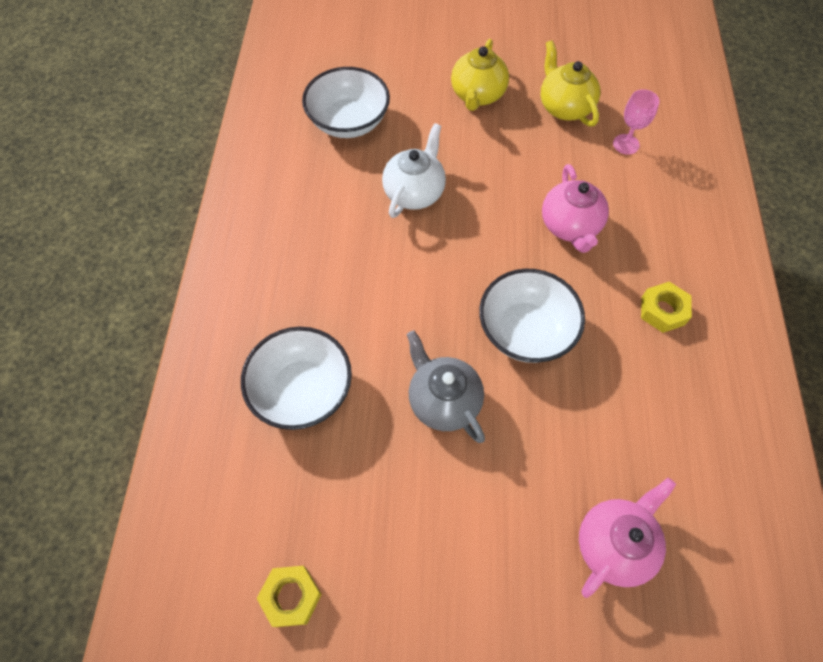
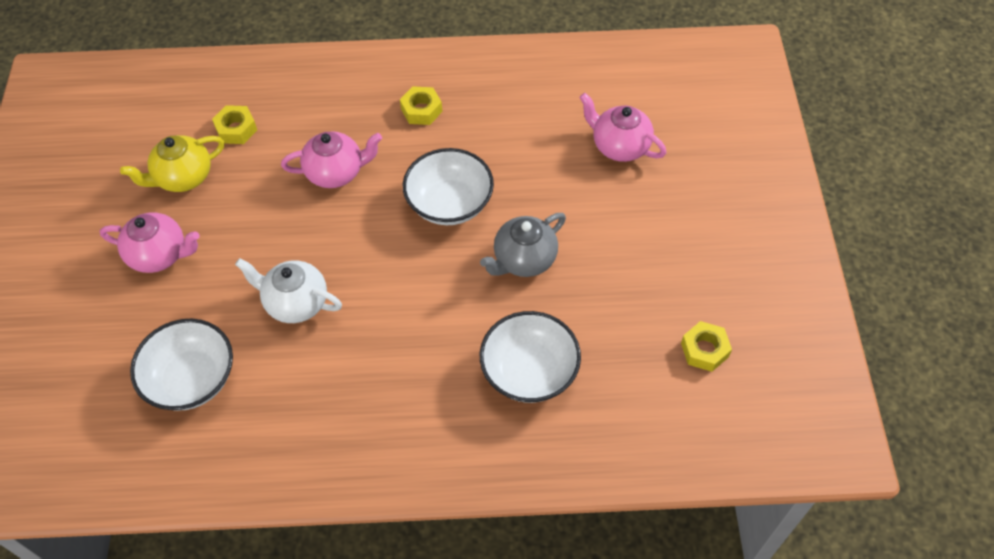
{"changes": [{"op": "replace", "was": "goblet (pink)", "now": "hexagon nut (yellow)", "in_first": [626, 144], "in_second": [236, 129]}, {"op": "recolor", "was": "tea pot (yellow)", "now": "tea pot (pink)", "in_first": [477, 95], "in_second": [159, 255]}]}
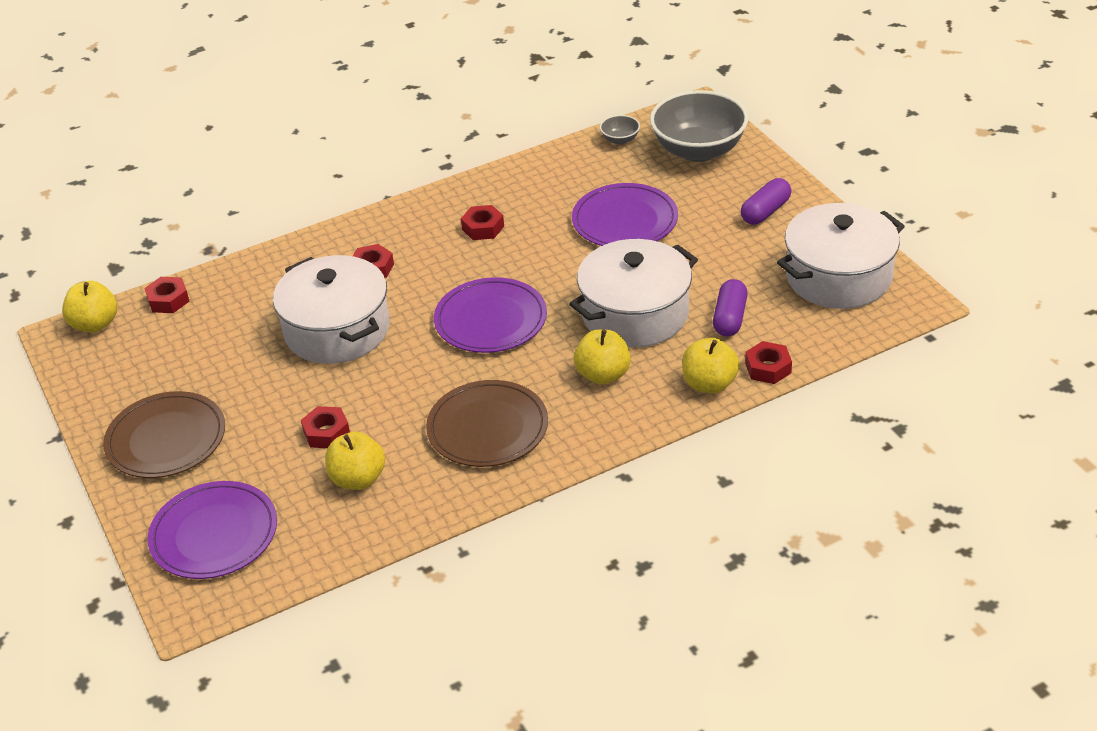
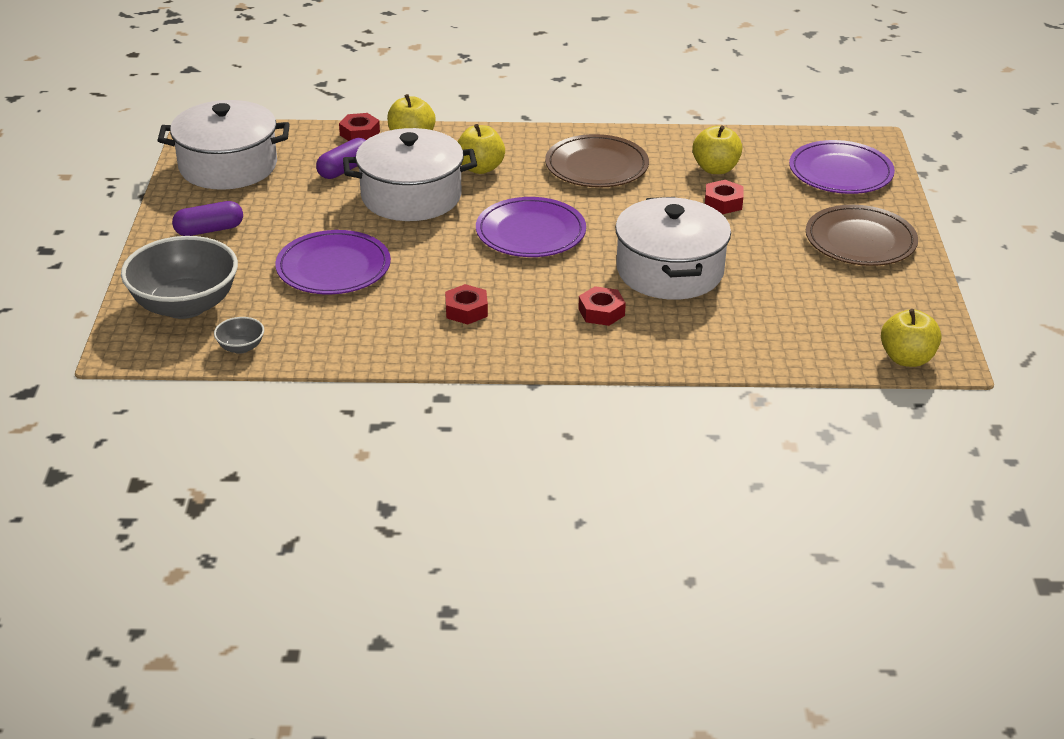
{"changes": [{"op": "delete", "was": "hexagon nut (crimson)", "in_first": [168, 300]}]}
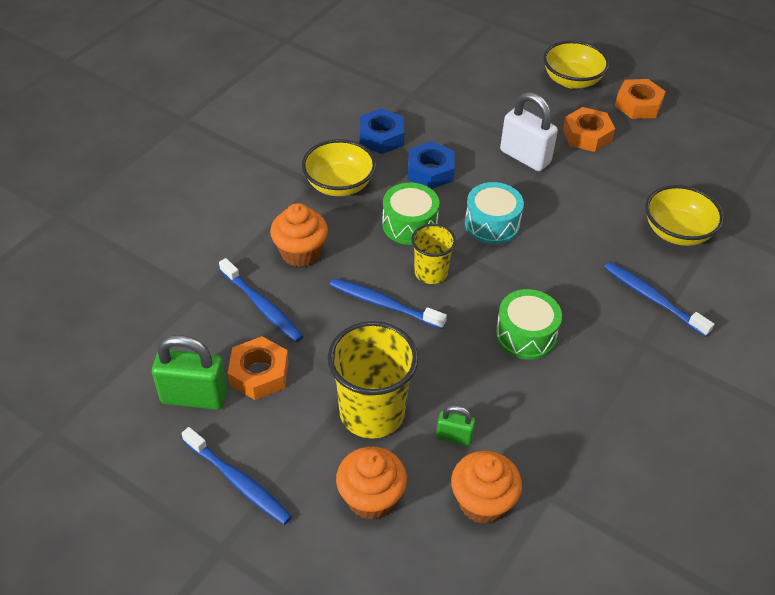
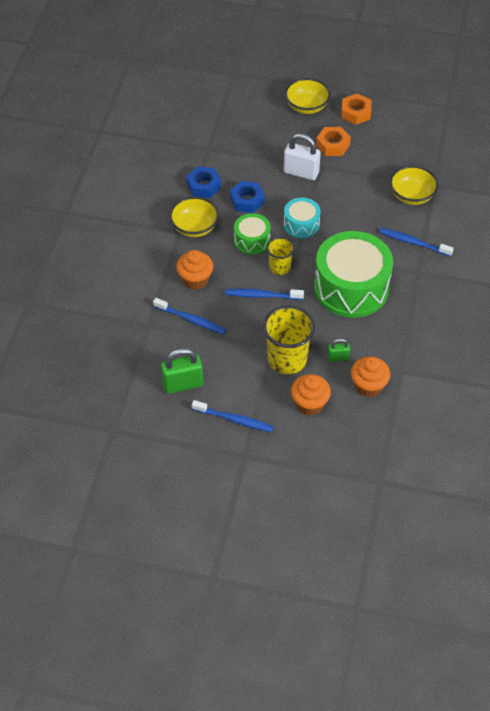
{"changes": [{"op": "delete", "was": "hexagon nut (bright orange)", "in_first": [259, 373]}, {"op": "resize", "was": "toy drum (emerald)", "in_first": [525, 335], "in_second": [351, 287], "ratio": 2.0}]}
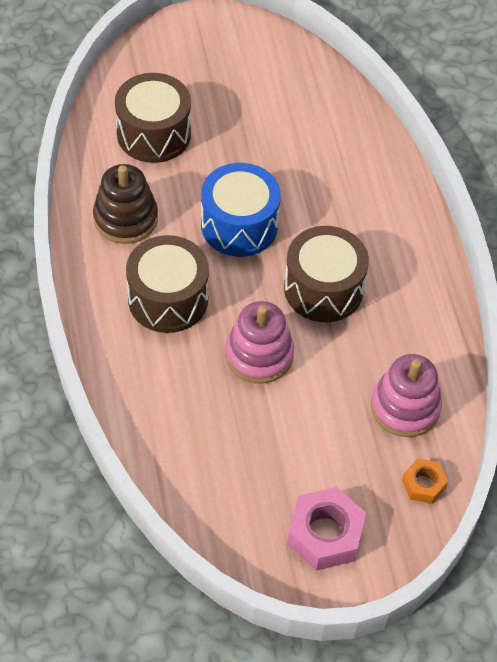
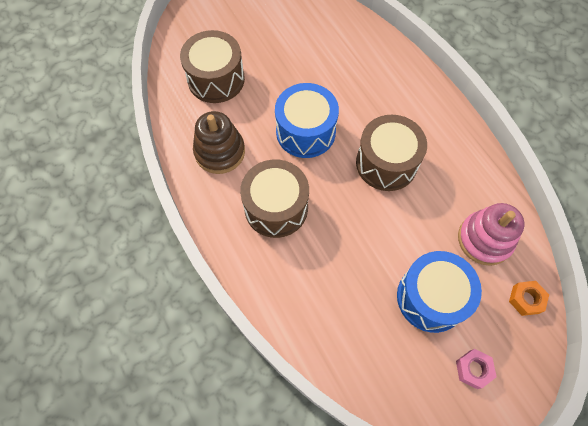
{"changes": [{"op": "delete", "was": "ring stacker (pink)", "in_first": [259, 355]}, {"op": "insert", "now": "toy drum (blue)", "in_second": [431, 298]}, {"op": "resize", "was": "hexagon nut (pink)", "in_first": [325, 534], "in_second": [473, 369], "ratio": 0.57}]}
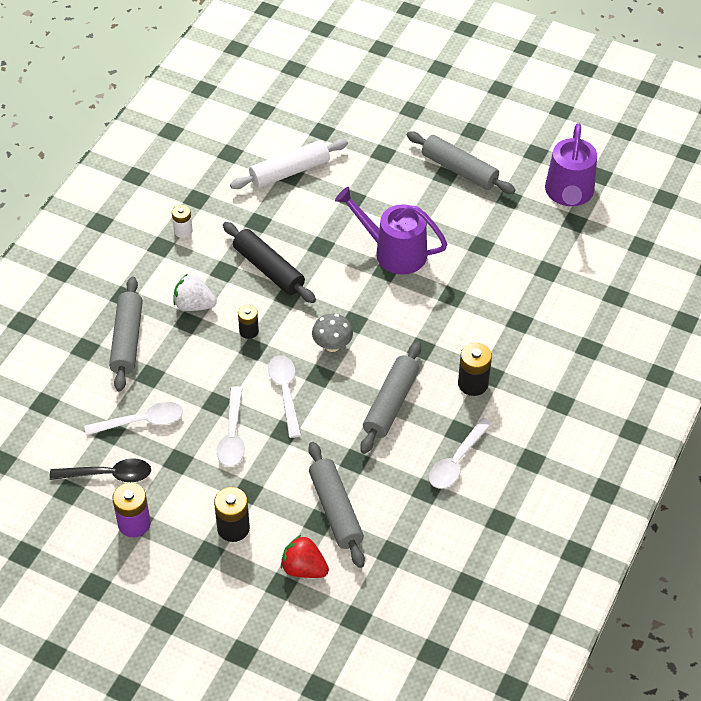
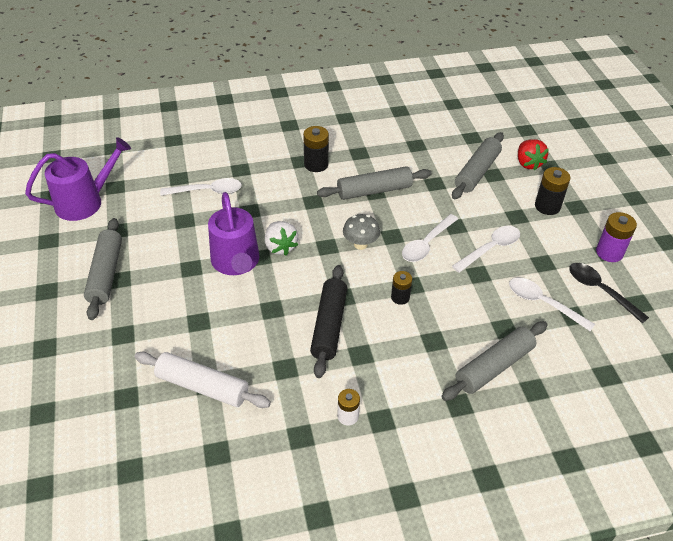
{"changes": [{"op": "move", "was": "toy strawberry (snow-white)", "in_first": [194, 305], "in_second": [280, 247]}, {"op": "move", "was": "teaspoon (snow-white)", "in_first": [457, 461], "in_second": [207, 191]}]}
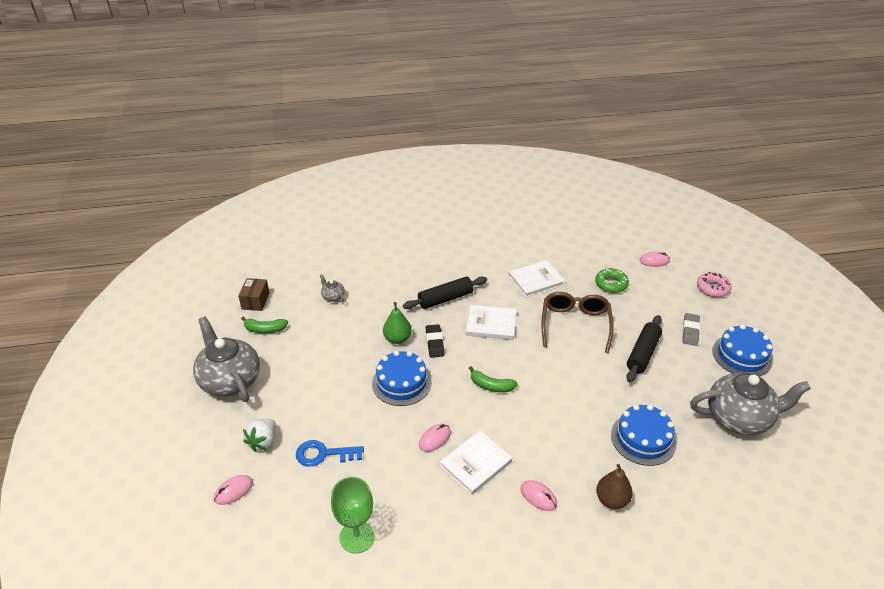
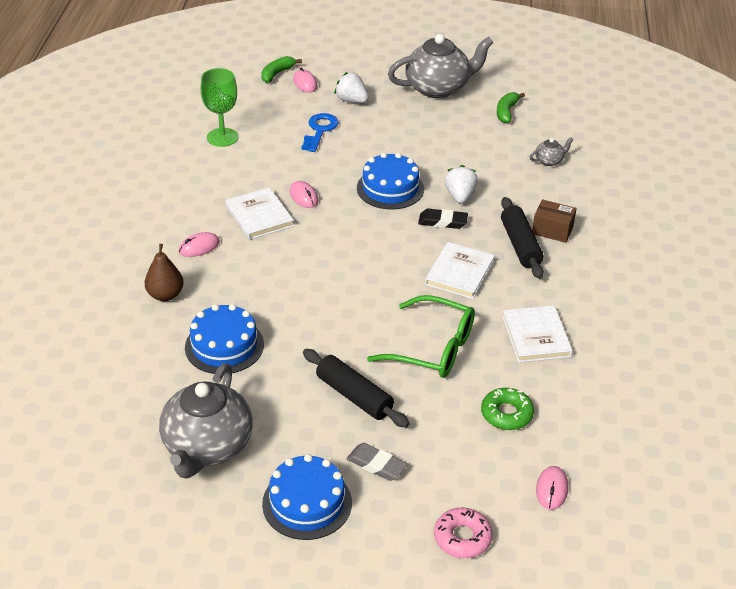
{"changes": [{"op": "move", "was": "package (dark brown)", "in_first": [255, 301], "in_second": [552, 230]}, {"op": "move", "was": "banana (emerald)", "in_first": [491, 386], "in_second": [277, 74]}, {"op": "replace", "was": "toy pear (emerald)", "now": "toy strawberry (snow-white)", "in_first": [397, 339], "in_second": [460, 196]}, {"op": "recolor", "was": "spectacles (dark brown)", "now": "spectacles (emerald)", "in_first": [575, 324], "in_second": [433, 348]}]}
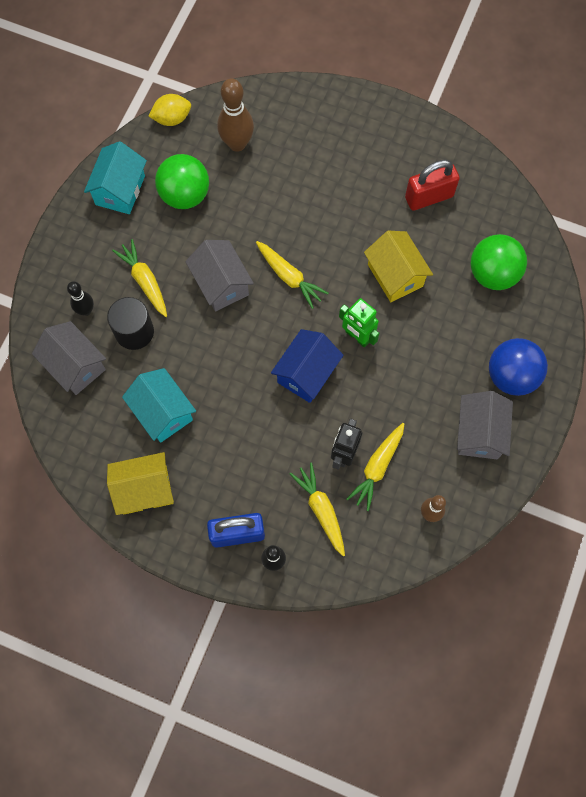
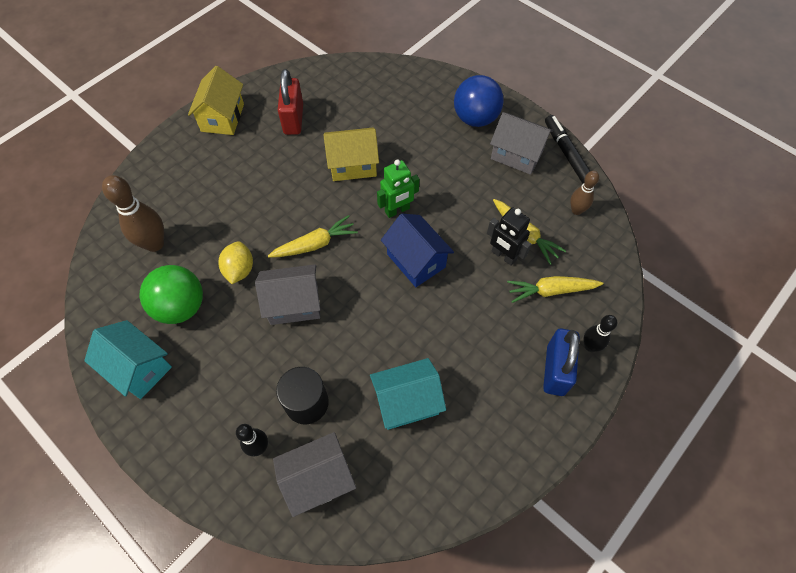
{"changes": [{"op": "delete", "was": "root vegetable (yellow)", "in_first": [145, 281]}, {"op": "delete", "was": "ball (emerald)", "in_first": [493, 274]}, {"op": "insert", "now": "felt pen (black)", "in_second": [567, 155]}, {"op": "move", "was": "toy house (yellow)", "in_first": [145, 489], "in_second": [222, 117]}, {"op": "move", "was": "toy lemon (yellow)", "in_first": [172, 118], "in_second": [239, 270]}]}
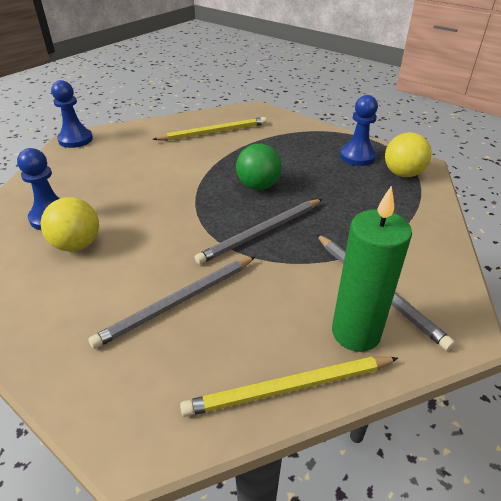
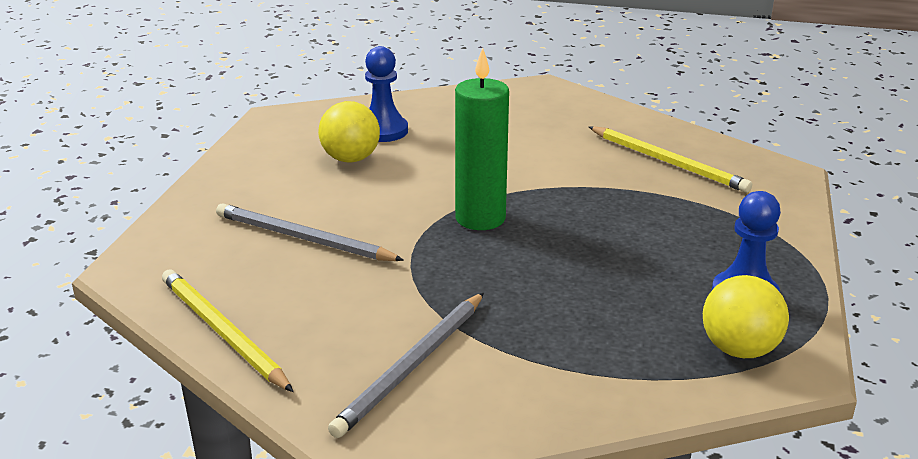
{"changes": [{"op": "delete", "was": "game pawn (blue)", "in_first": [75, 139]}, {"op": "delete", "was": "lead pencil (ash-grey)", "in_first": [261, 233]}, {"op": "delete", "was": "ball (emerald)", "in_first": [258, 186]}, {"op": "move", "was": "candle (emerald)", "in_first": [356, 333], "in_second": [480, 218]}]}
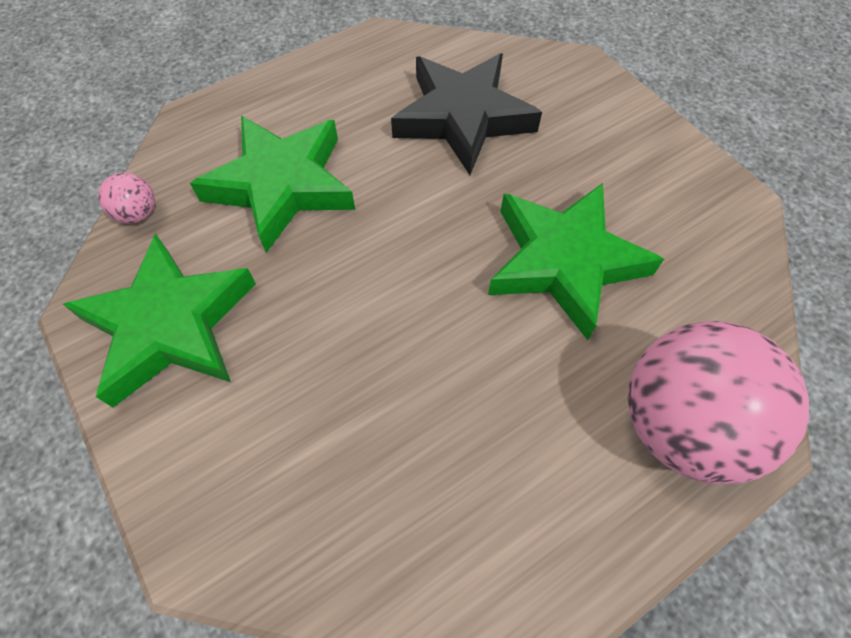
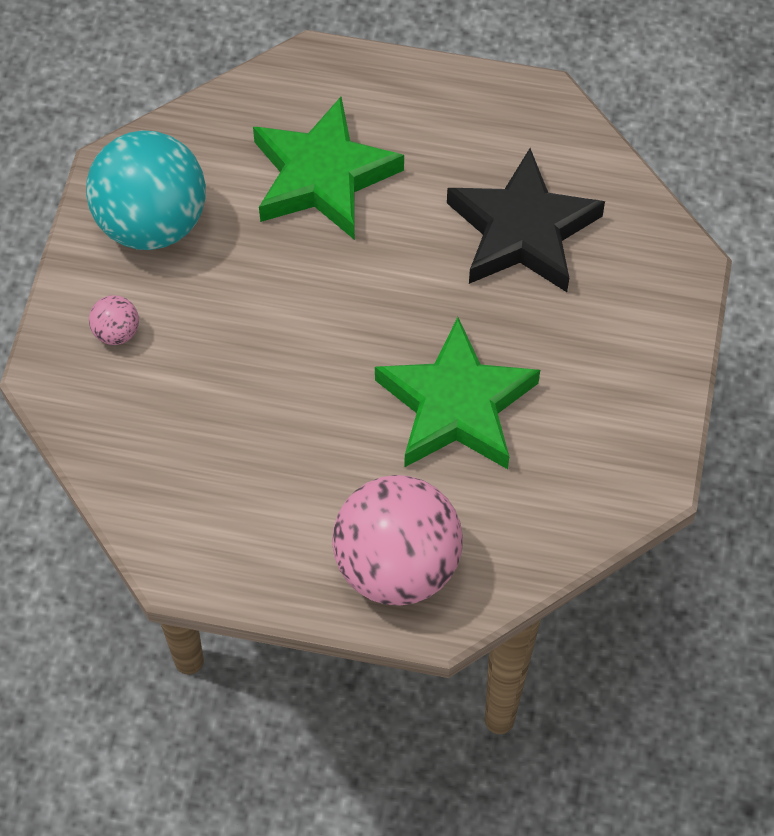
{"changes": [{"op": "move", "was": "ball (pink)", "in_first": [138, 213], "in_second": [116, 332]}, {"op": "replace", "was": "star shape (emerald)", "now": "ball (aqua)", "in_first": [170, 325], "in_second": [152, 222]}]}
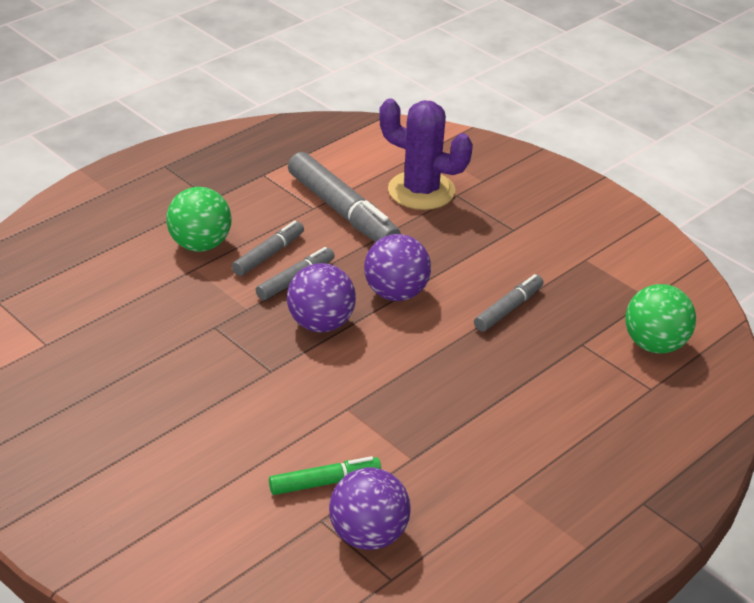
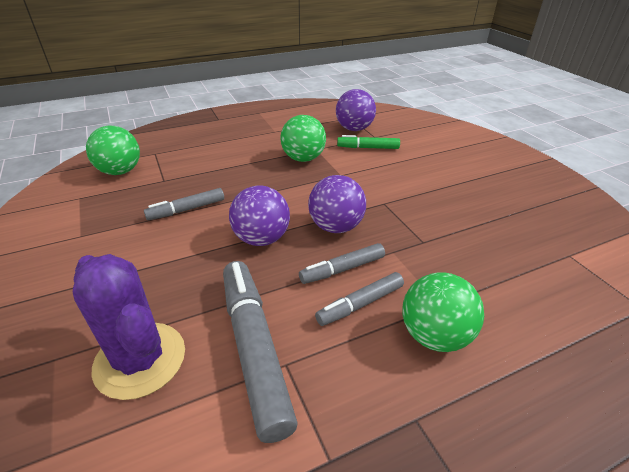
{"changes": [{"op": "insert", "now": "ball (emerald)", "in_second": [303, 158]}]}
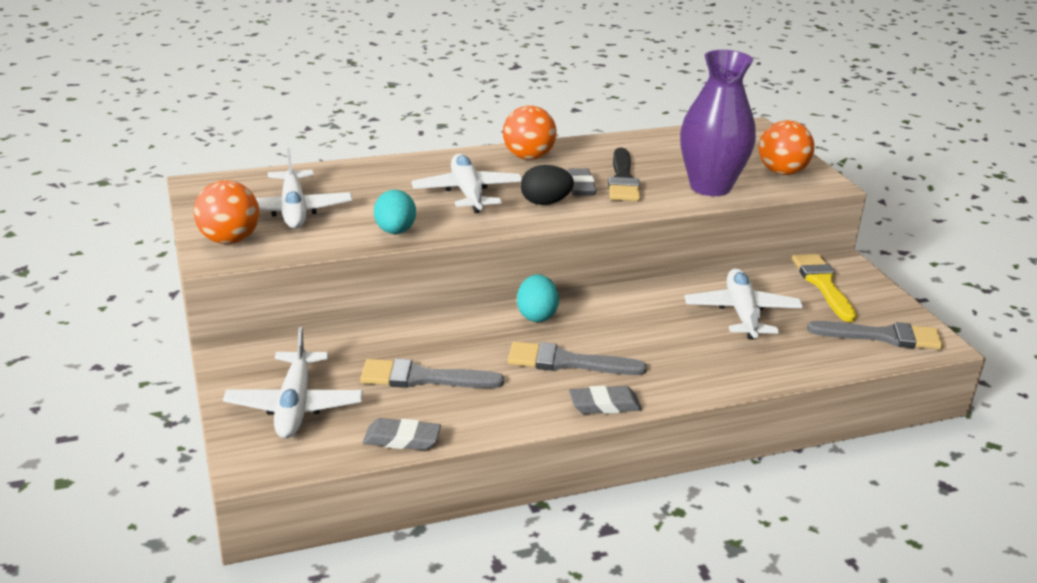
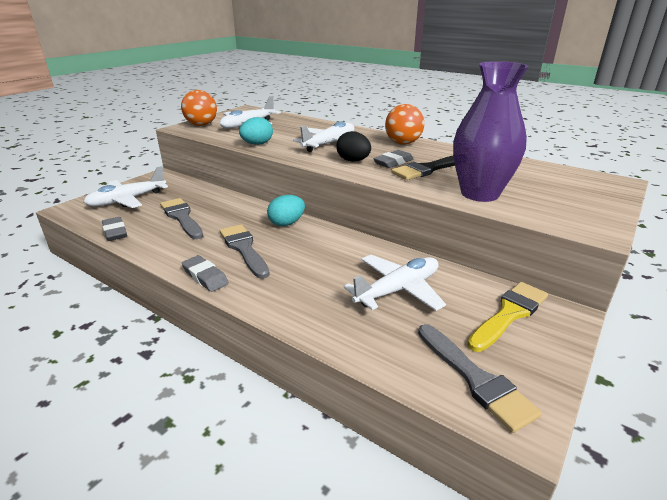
{"changes": [{"op": "delete", "was": "ball (bright orange)", "in_first": [782, 172]}]}
